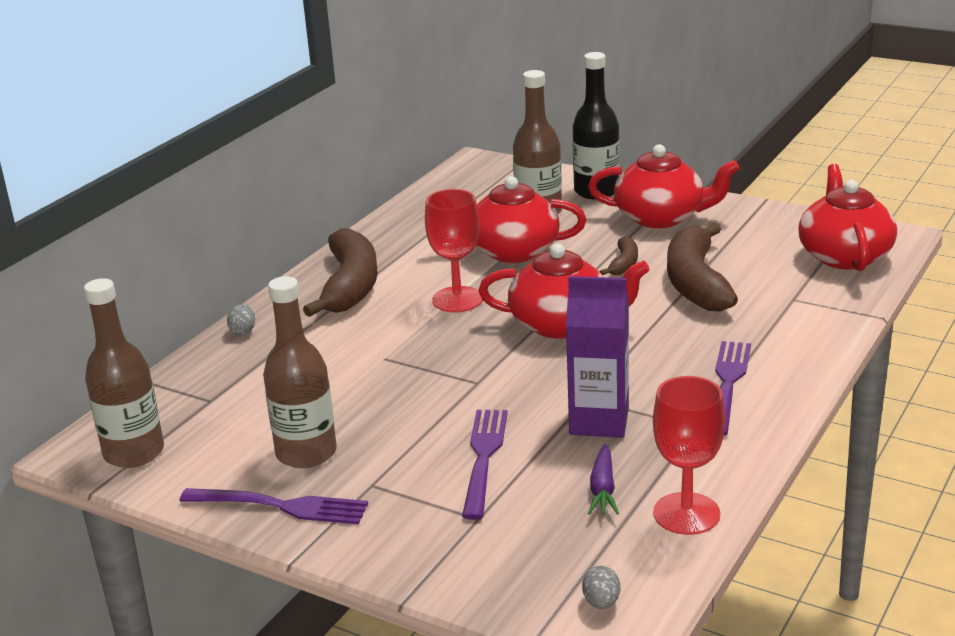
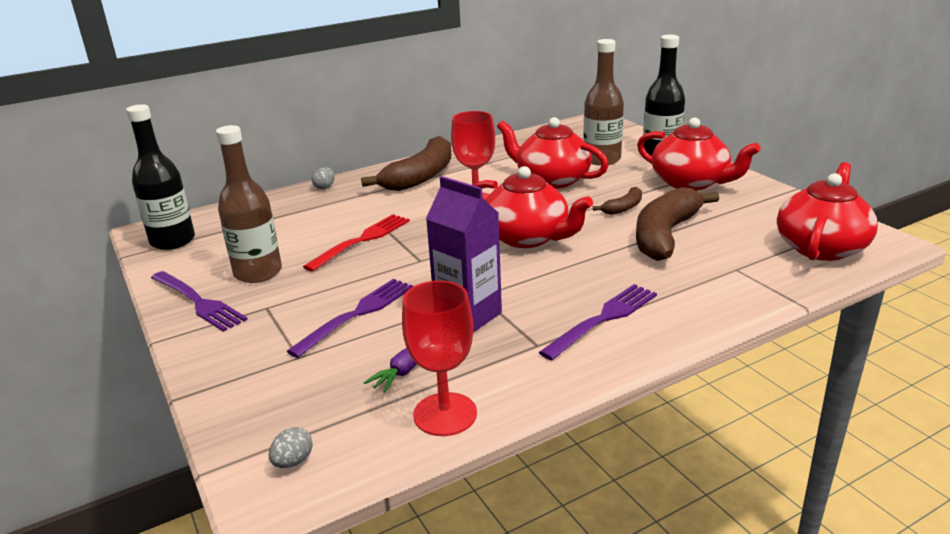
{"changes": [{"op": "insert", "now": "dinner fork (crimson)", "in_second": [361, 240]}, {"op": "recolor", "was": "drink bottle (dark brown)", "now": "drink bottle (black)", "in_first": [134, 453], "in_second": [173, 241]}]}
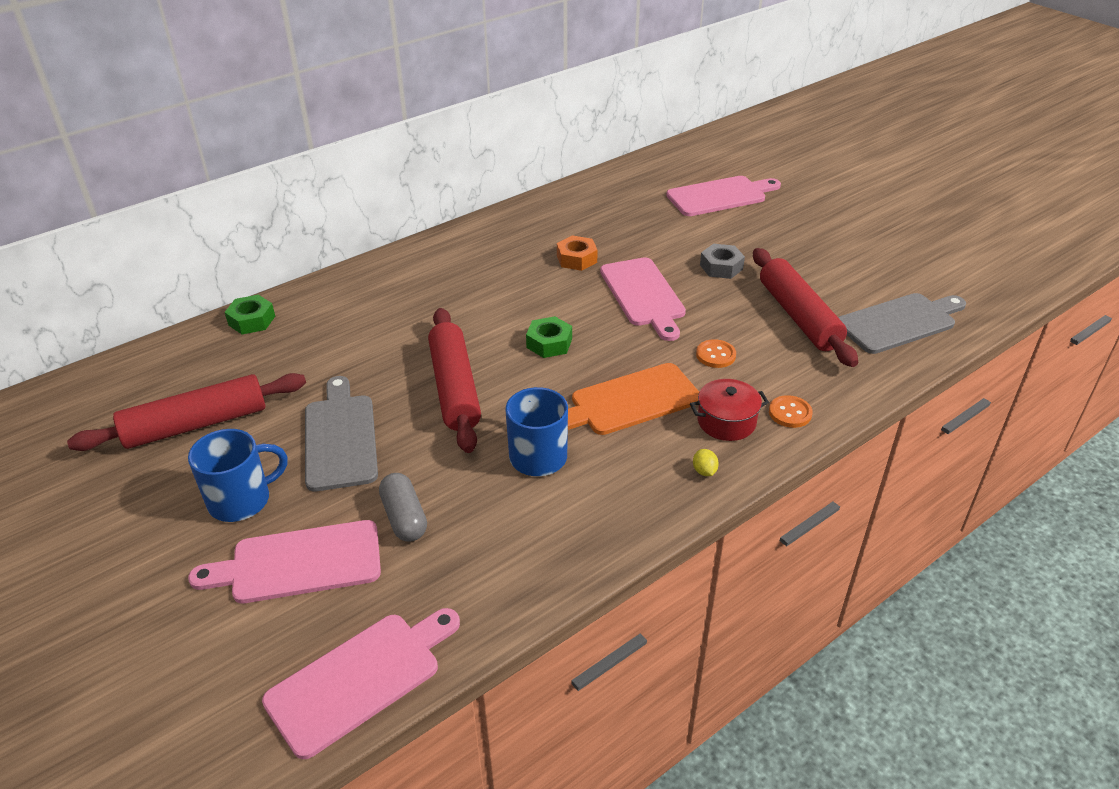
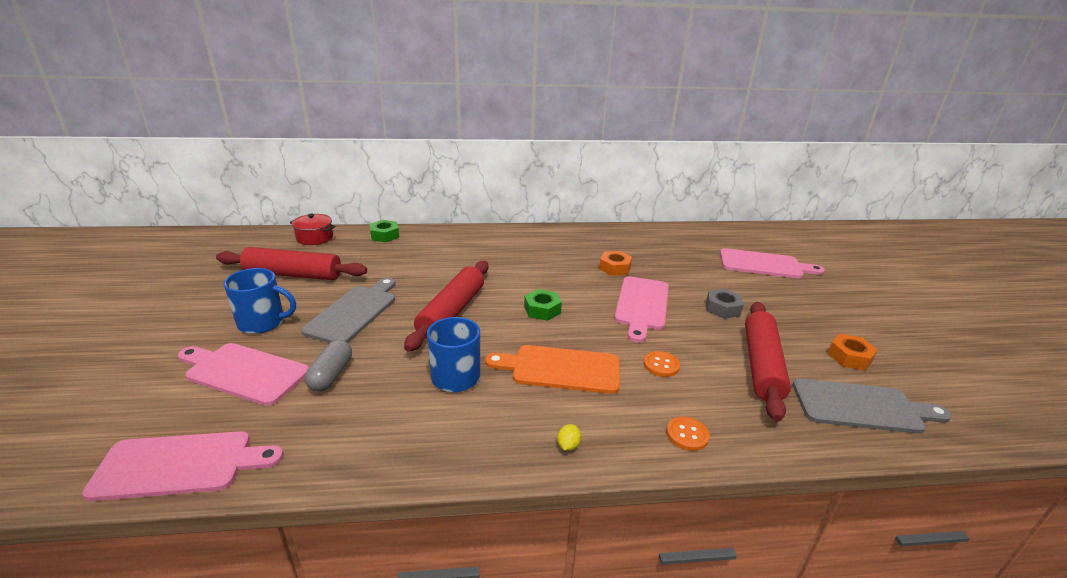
{"changes": [{"op": "insert", "now": "hexagon nut (bright orange)", "in_second": [849, 357]}, {"op": "move", "was": "stockpot (crimson)", "in_first": [726, 421], "in_second": [315, 238]}]}
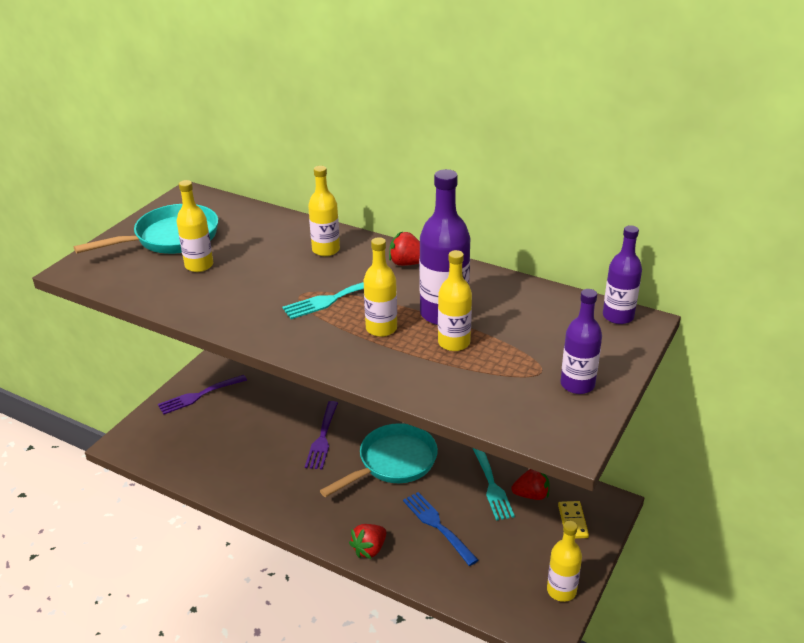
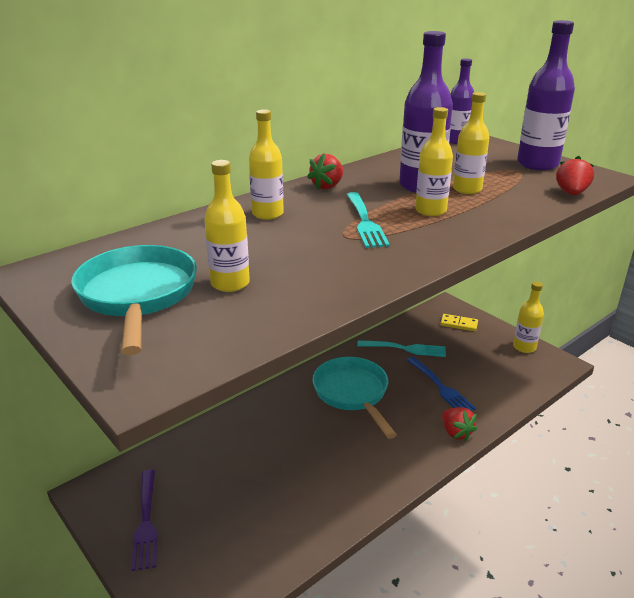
{"changes": [{"op": "delete", "was": "dinner fork (purple)", "in_first": [322, 438]}, {"op": "move", "was": "toy strawberry (crimson)", "in_first": [531, 495], "in_second": [571, 193]}, {"op": "rotate", "was": "dinner fork (blue)", "in_first": [437, 525], "in_second": [441, 387], "clockwise": -105}, {"op": "resize", "was": "drink bottle (purple)", "in_first": [577, 384], "in_second": [537, 164], "ratio": 1.55}]}
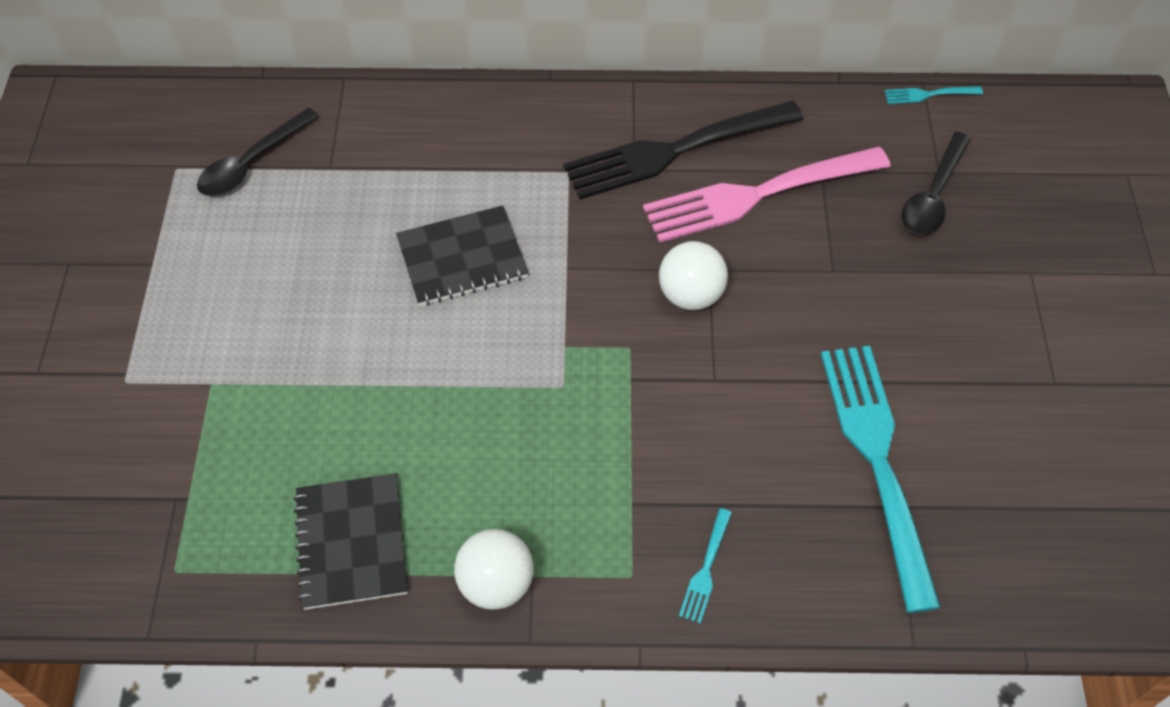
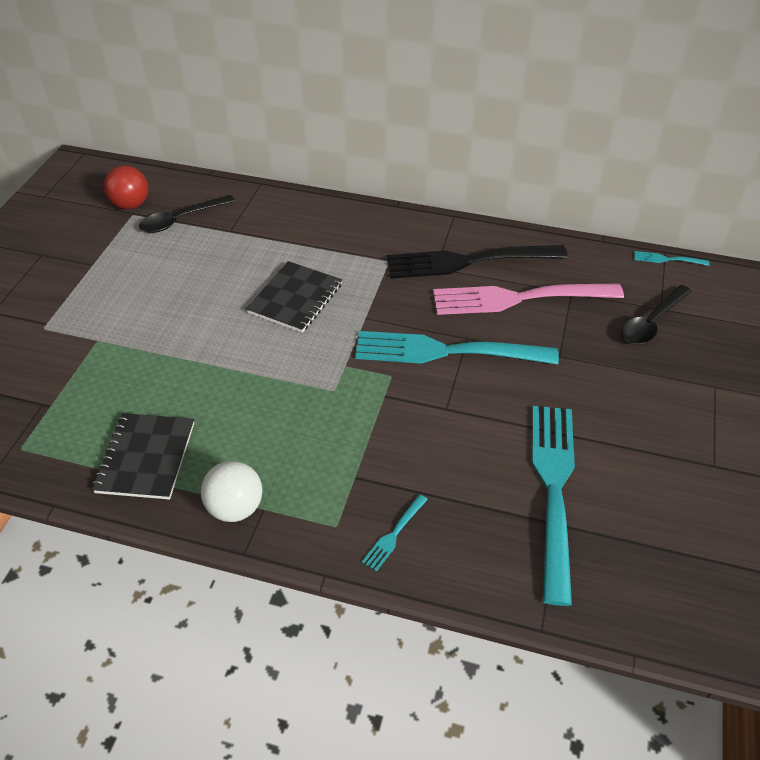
{"changes": [{"op": "insert", "now": "ball (crimson)", "in_second": [130, 205]}, {"op": "replace", "was": "ball (snow-white)", "now": "dinner fork (aqua)", "in_first": [690, 295], "in_second": [447, 351]}, {"op": "rotate", "was": "exercise book (black)", "in_first": [462, 258], "in_second": [295, 298], "clockwise": -60}]}
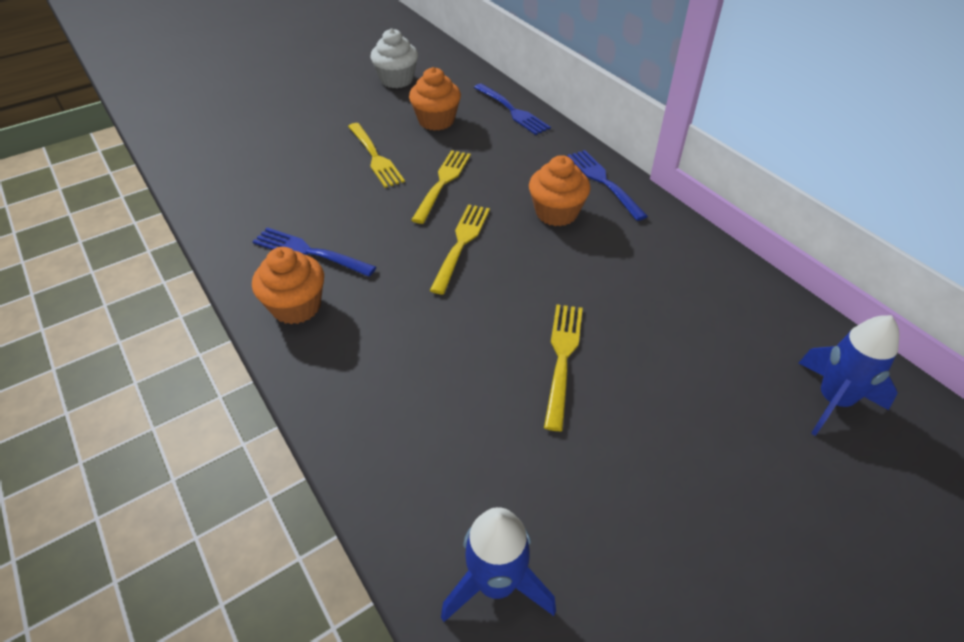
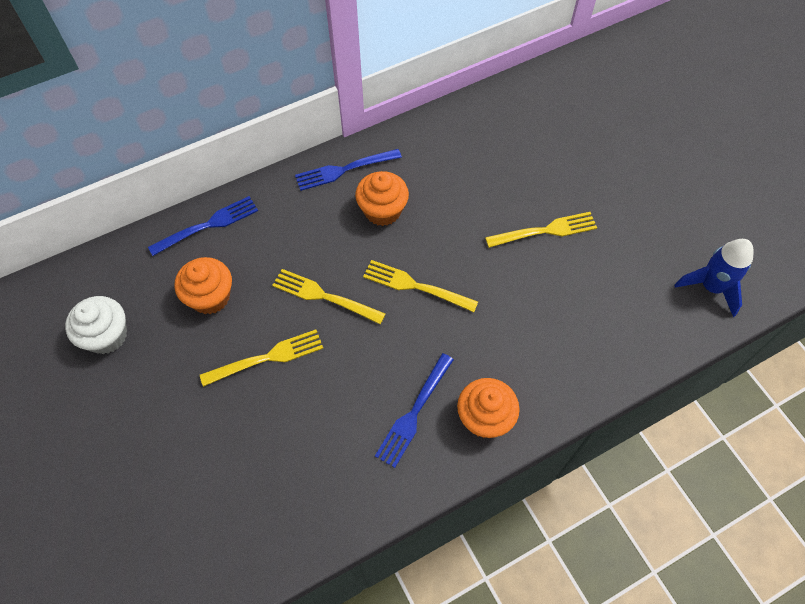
{"changes": [{"op": "delete", "was": "spaceship (blue)", "in_first": [833, 400]}, {"op": "rotate", "was": "dinner fork (yellow)", "in_first": [562, 358], "in_second": [545, 231], "clockwise": 150}]}
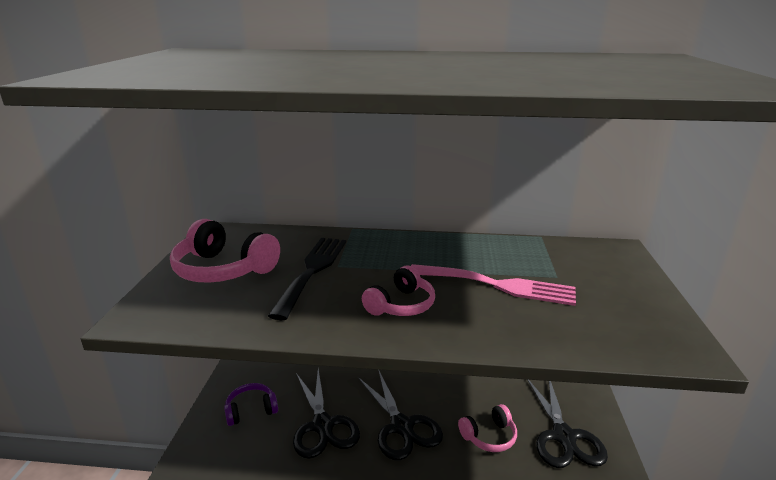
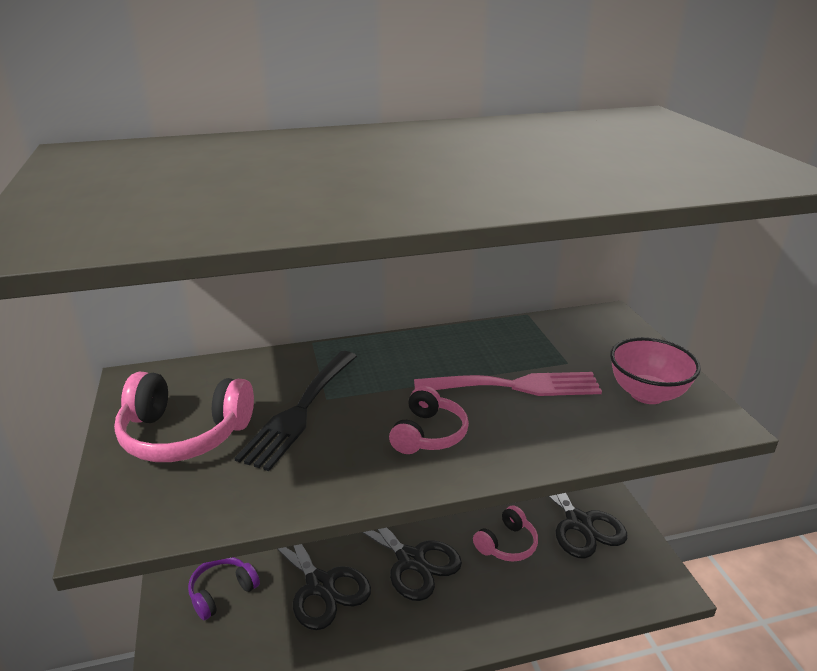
{"changes": [{"op": "insert", "now": "deep dish (pink)", "in_second": [647, 394]}, {"op": "rotate", "was": "dinner fork (black)", "in_first": [312, 271], "in_second": [300, 411], "clockwise": -150}]}
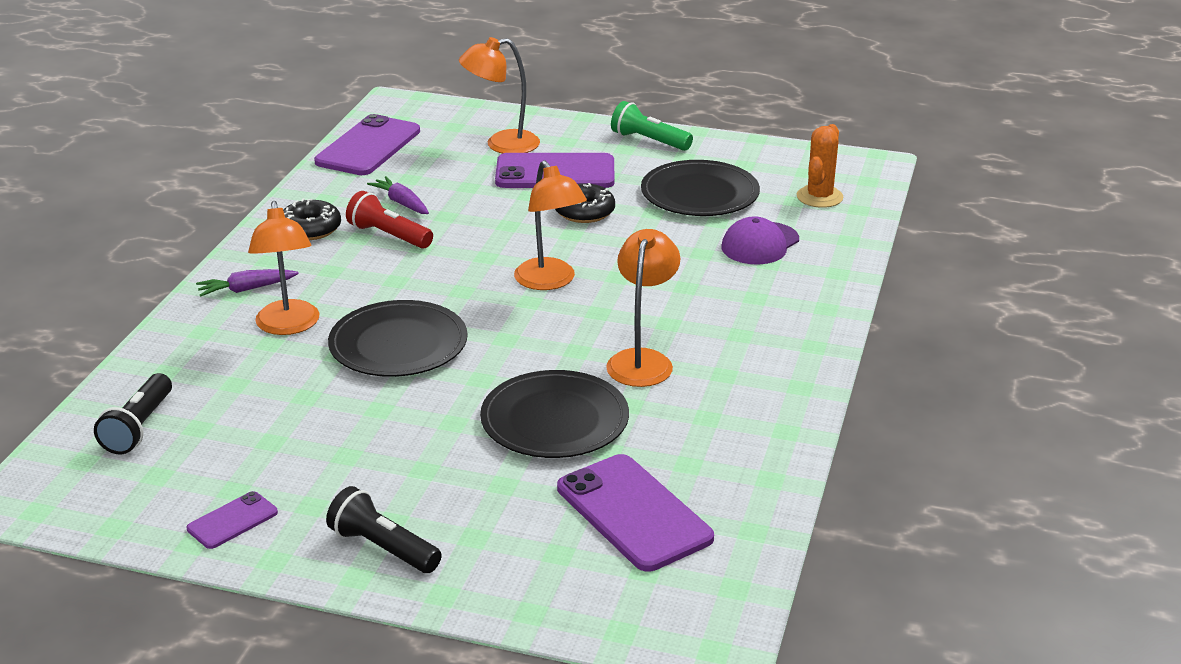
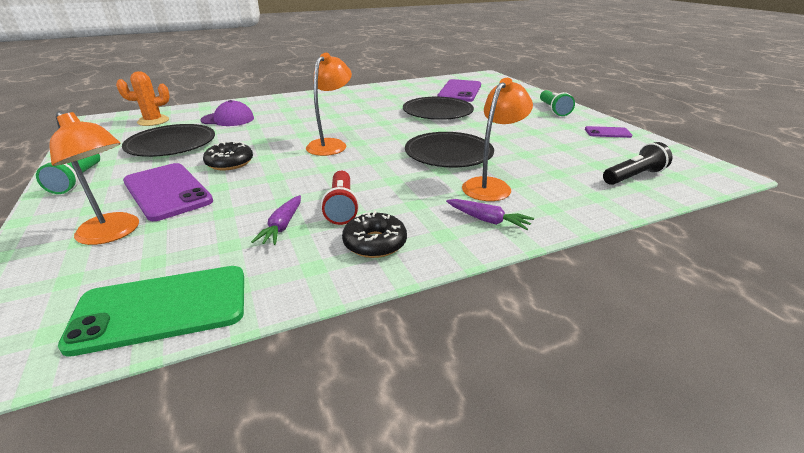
{"changes": [{"op": "delete", "was": "lamp (bright orange)", "in_first": [642, 360]}, {"op": "recolor", "was": "smartphone (purple)", "now": "smartphone (emerald)", "in_first": [368, 146], "in_second": [161, 309]}, {"op": "recolor", "was": "flashlight (black)", "now": "flashlight (emerald)", "in_first": [383, 548], "in_second": [553, 110]}]}
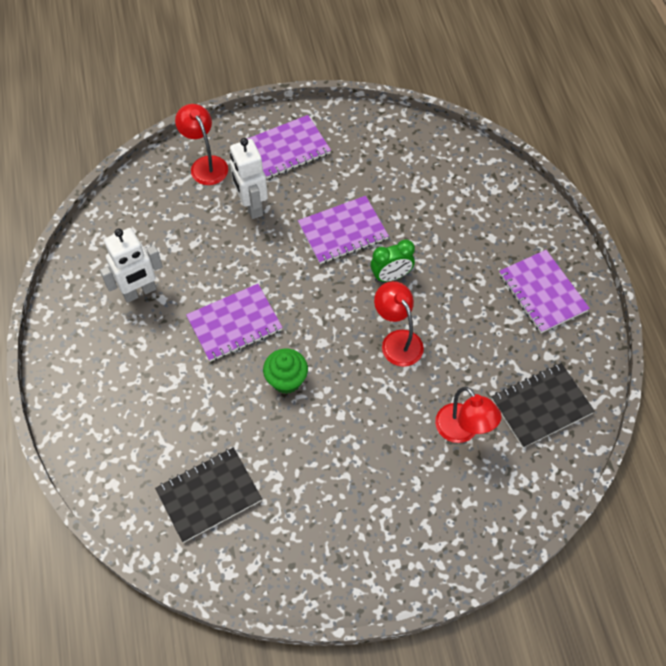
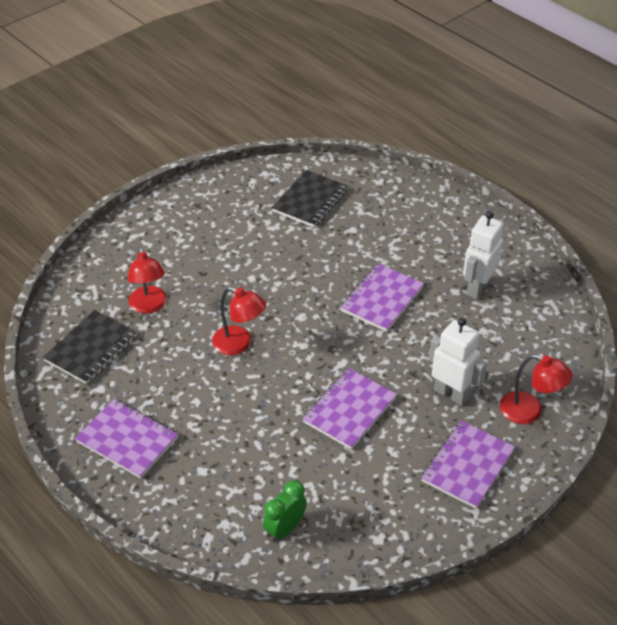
{"changes": [{"op": "delete", "was": "fairy cake (emerald)", "in_first": [286, 380]}, {"op": "move", "was": "bedside clock (emerald)", "in_first": [391, 276], "in_second": [285, 528]}, {"op": "rotate", "was": "lamp (crimson)", "in_first": [462, 431], "in_second": [149, 306], "clockwise": -135}]}
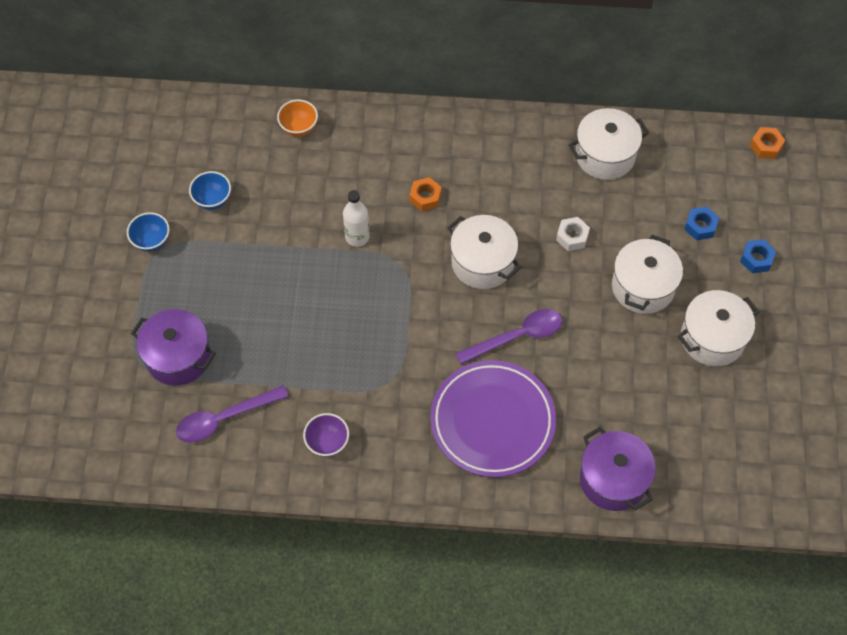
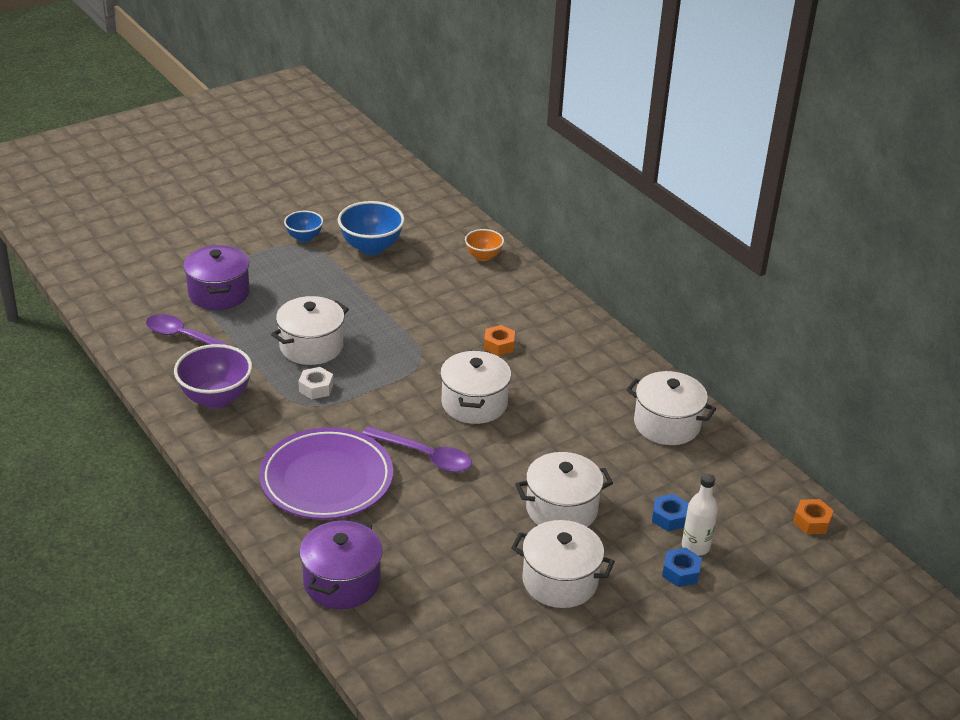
{"changes": [{"op": "insert", "now": "stockpot (snow-white)", "in_second": [311, 346]}, {"op": "move", "was": "drink bottle (snow-white)", "in_first": [357, 237], "in_second": [695, 547]}, {"op": "move", "was": "hexagon nut (snow-white)", "in_first": [572, 237], "in_second": [316, 388]}, {"op": "resize", "was": "deep dish (blue)", "in_first": [213, 200], "in_second": [371, 247], "ratio": 1.69}, {"op": "resize", "was": "deep dish (purple)", "in_first": [327, 443], "in_second": [216, 398], "ratio": 1.69}]}
